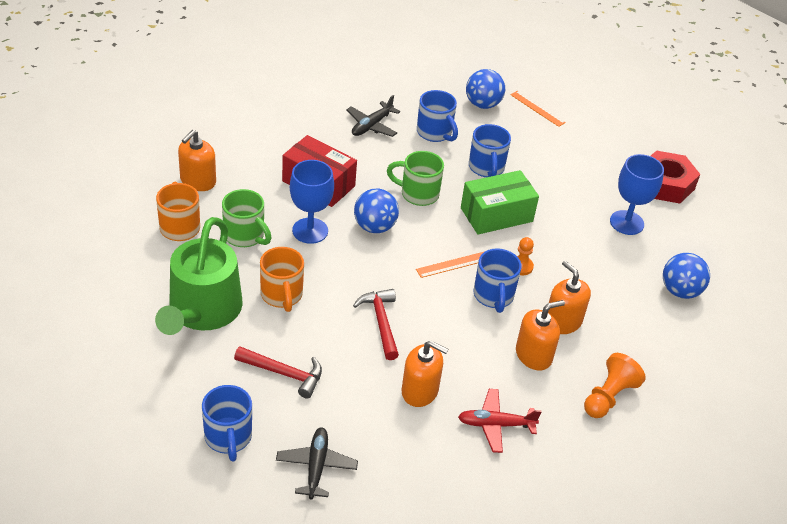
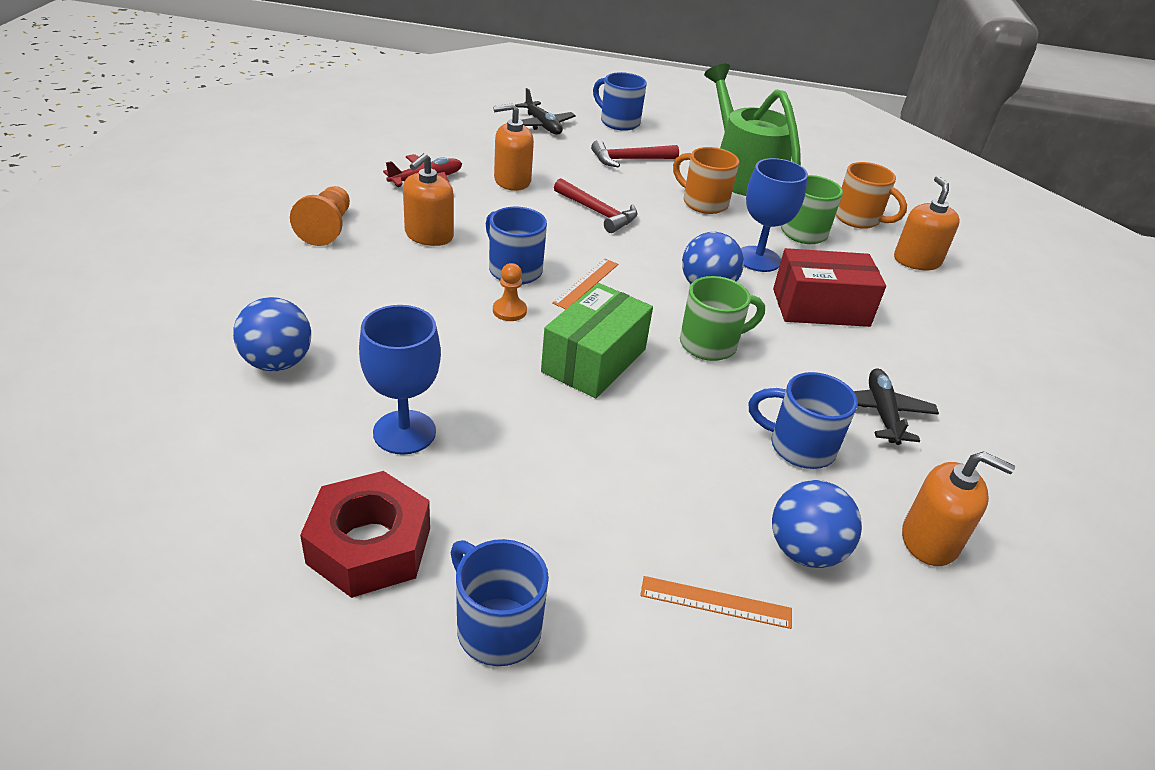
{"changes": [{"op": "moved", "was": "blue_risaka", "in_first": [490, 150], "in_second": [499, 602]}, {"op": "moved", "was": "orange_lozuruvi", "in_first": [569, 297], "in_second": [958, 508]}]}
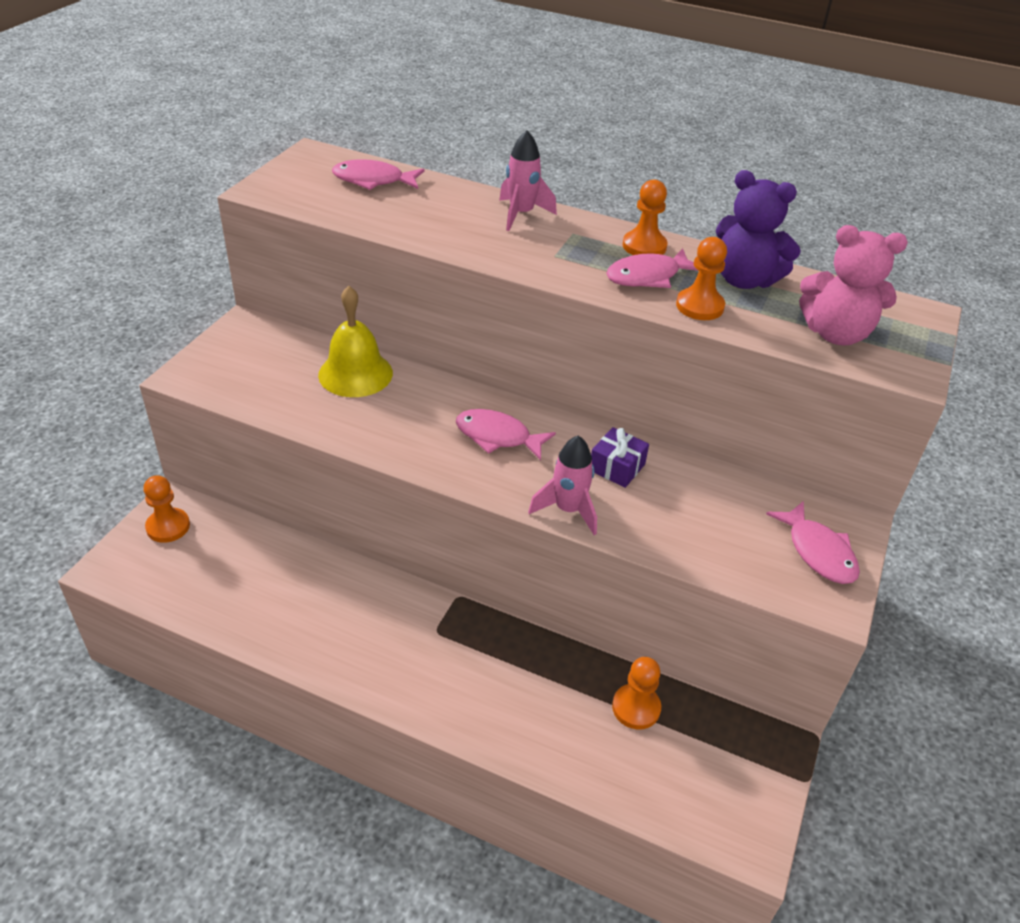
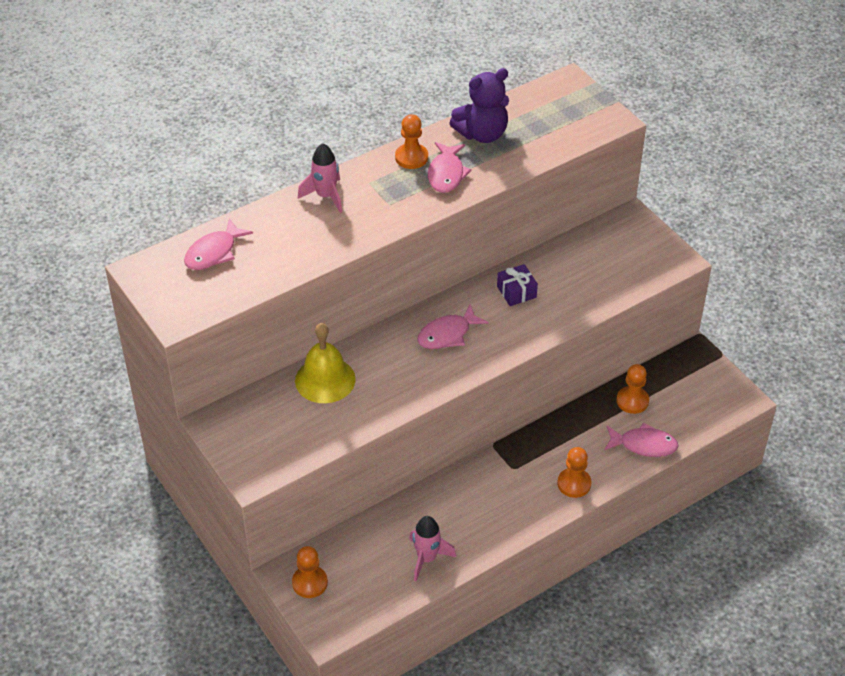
{"changes": [{"op": "removed", "was": "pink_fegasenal", "in_first": [853, 285]}, {"op": "moved", "was": "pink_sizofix", "in_first": [562, 485], "in_second": [432, 548]}, {"op": "moved", "was": "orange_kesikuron", "in_first": [701, 278], "in_second": [574, 472]}, {"op": "moved", "was": "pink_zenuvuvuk", "in_first": [813, 542], "in_second": [641, 439]}]}
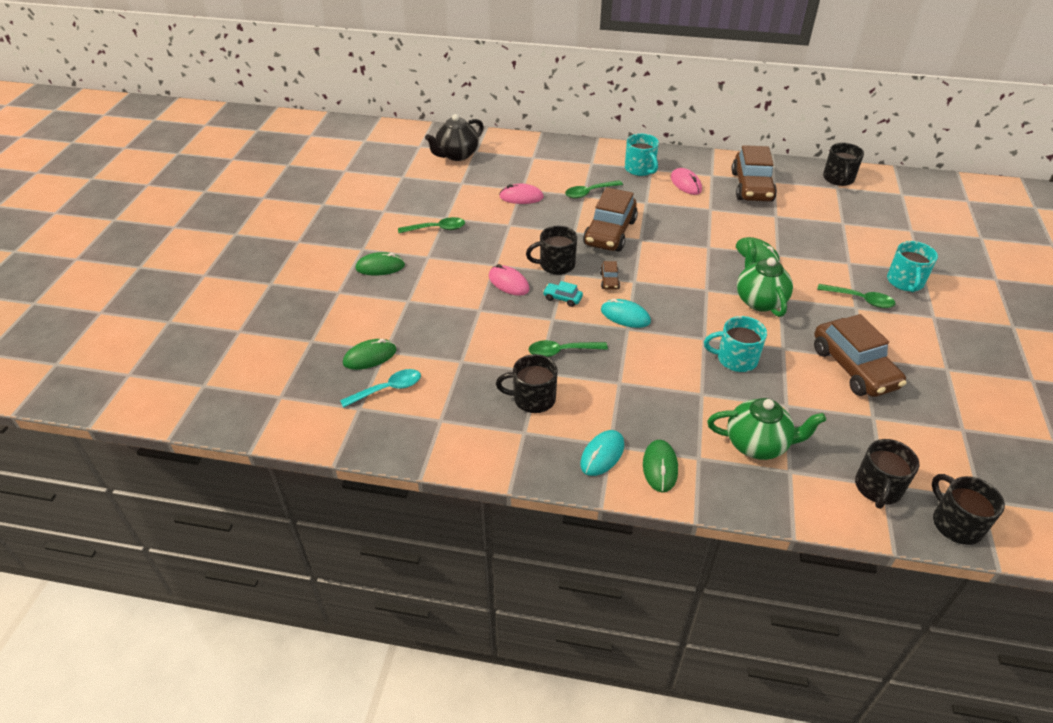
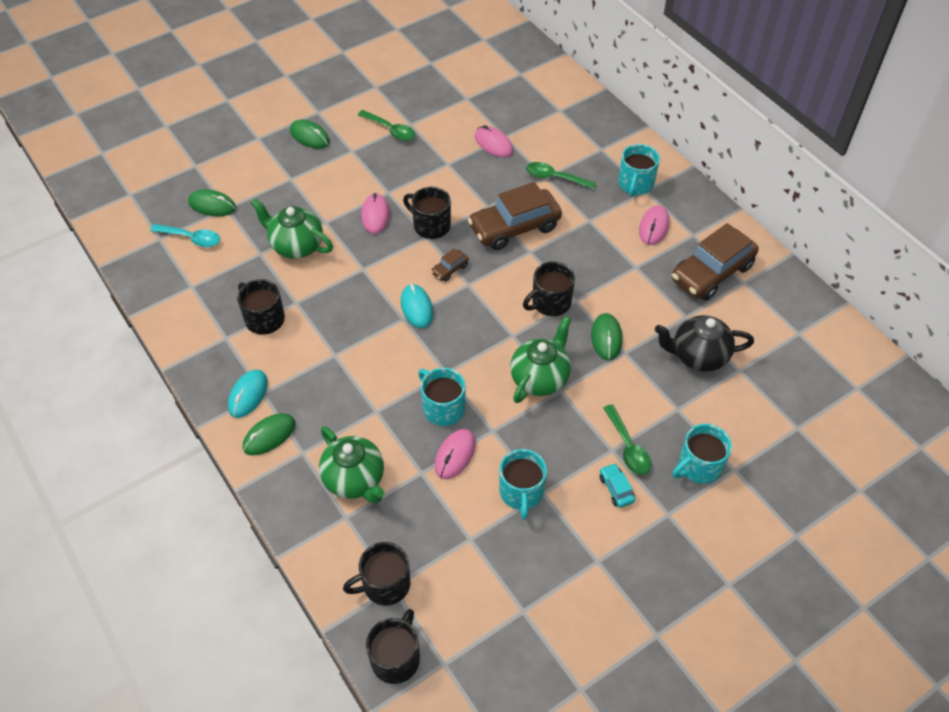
{"changes": [{"op": "removed", "was": "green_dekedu", "in_first": [568, 348]}, {"op": "added", "now": "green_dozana", "in_second": [292, 228]}, {"op": "added", "now": "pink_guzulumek", "in_second": [455, 454]}, {"op": "moved", "was": "black_dozana", "in_first": [454, 137], "in_second": [704, 343]}, {"op": "moved", "was": "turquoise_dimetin", "in_first": [563, 294], "in_second": [617, 485]}, {"op": "moved", "was": "black_risaka", "in_first": [843, 164], "in_second": [549, 288]}, {"op": "replaced", "was": "brown_dimetin", "now": "turquoise_risaka", "in_first": [860, 355], "in_second": [523, 484]}, {"op": "turned", "was": "turquoise_guzulumek", "in_first": [602, 453], "in_second": [248, 394], "clockwise": -60}]}
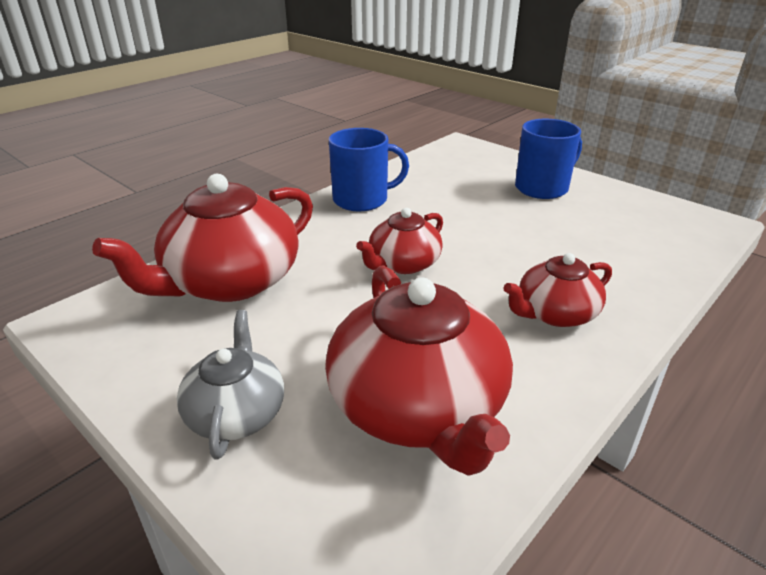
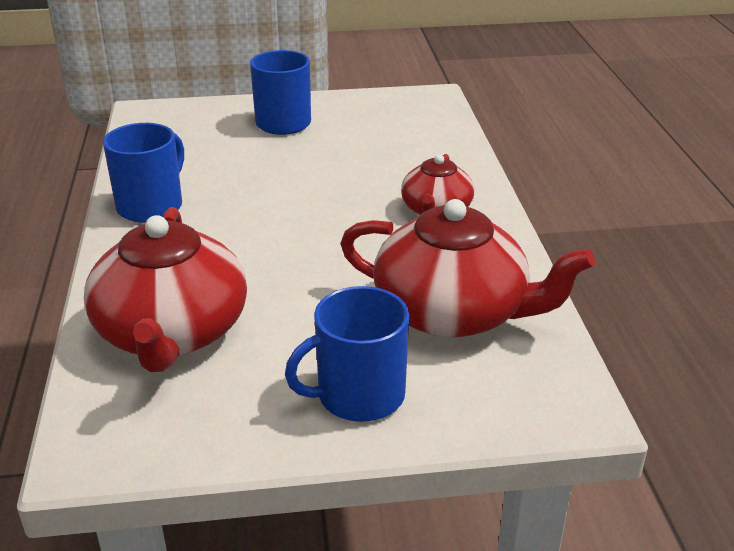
{"changes": [{"op": "removed", "was": "red_dozana", "in_first": [399, 241]}, {"op": "replaced", "was": "grey_dozana", "now": "blue_risaka", "in_first": [230, 385], "in_second": [347, 354]}]}
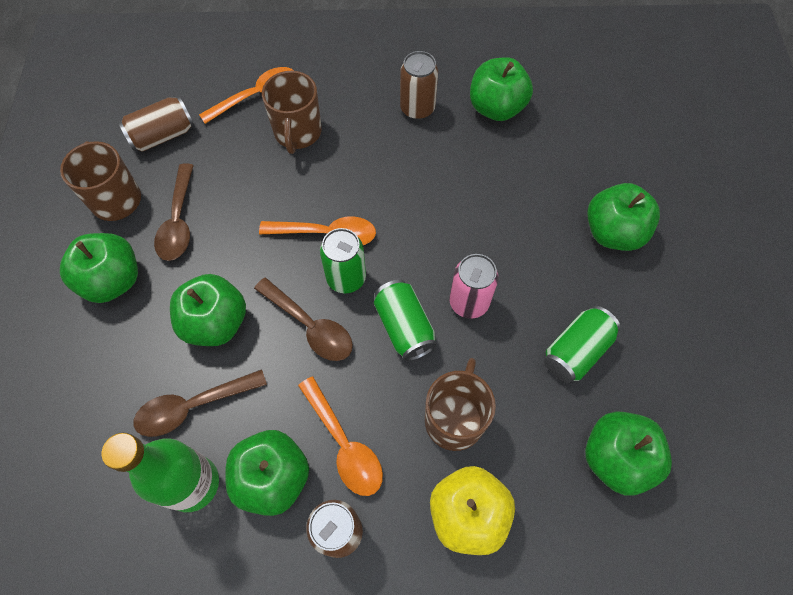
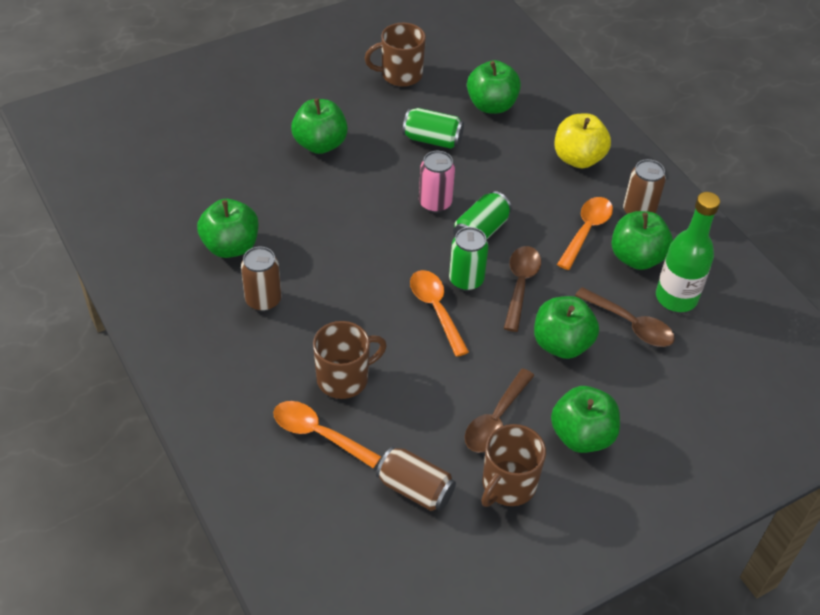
{"changes": [{"op": "moved", "was": "brown_risaka", "in_first": [460, 404], "in_second": [395, 55]}, {"op": "turned", "was": "brown_dekedu", "in_first": [174, 212], "in_second": [500, 410], "clockwise": 150}]}
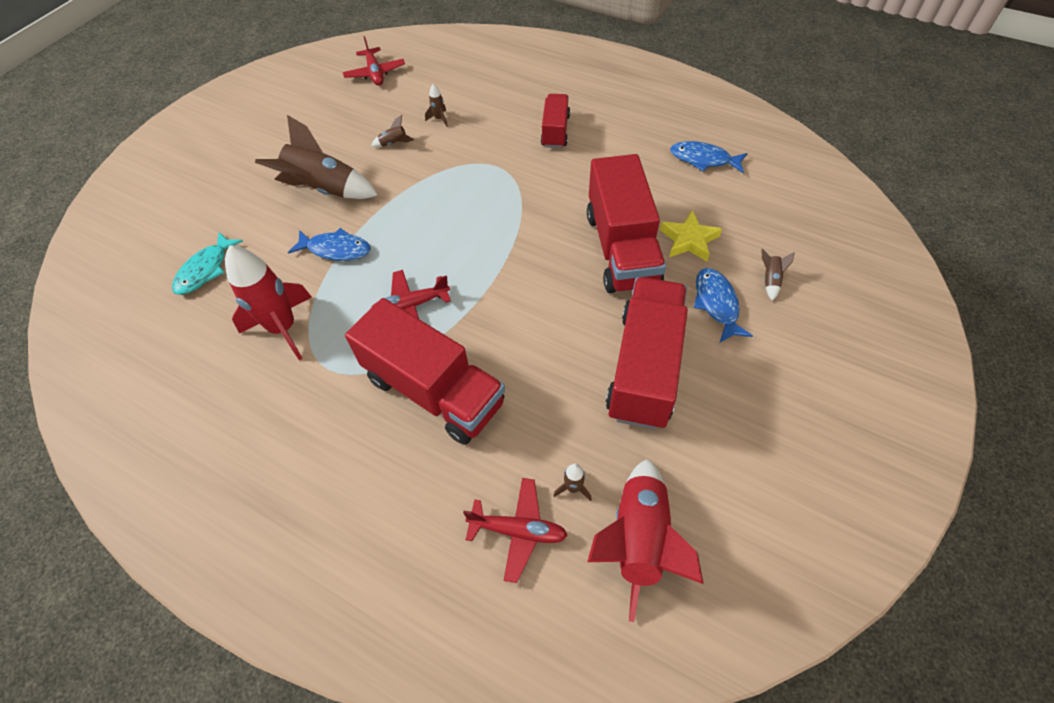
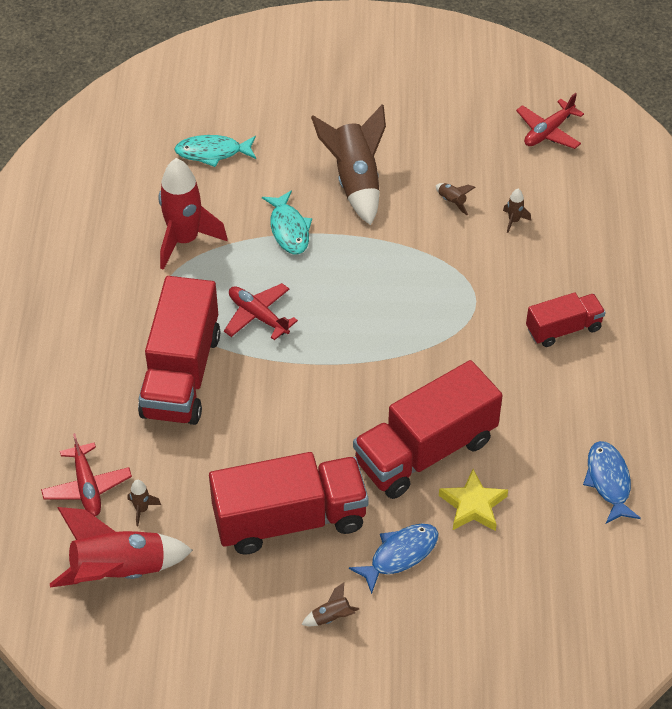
{"changes": [{"op": "moved", "was": "brown_sizofix", "in_first": [778, 275], "in_second": [330, 604]}, {"op": "recoloured", "was": "blue_zenuvuvuk", "now": "turquoise_zenuvuvuk", "in_first": [329, 244], "in_second": [287, 222]}]}
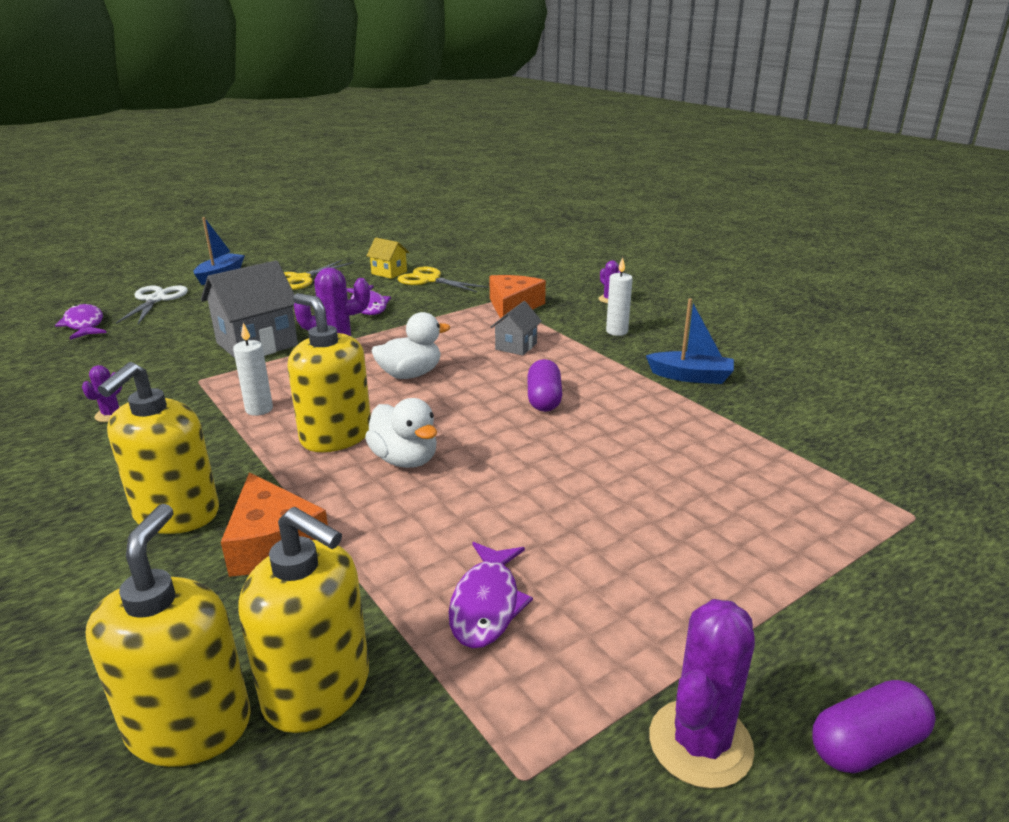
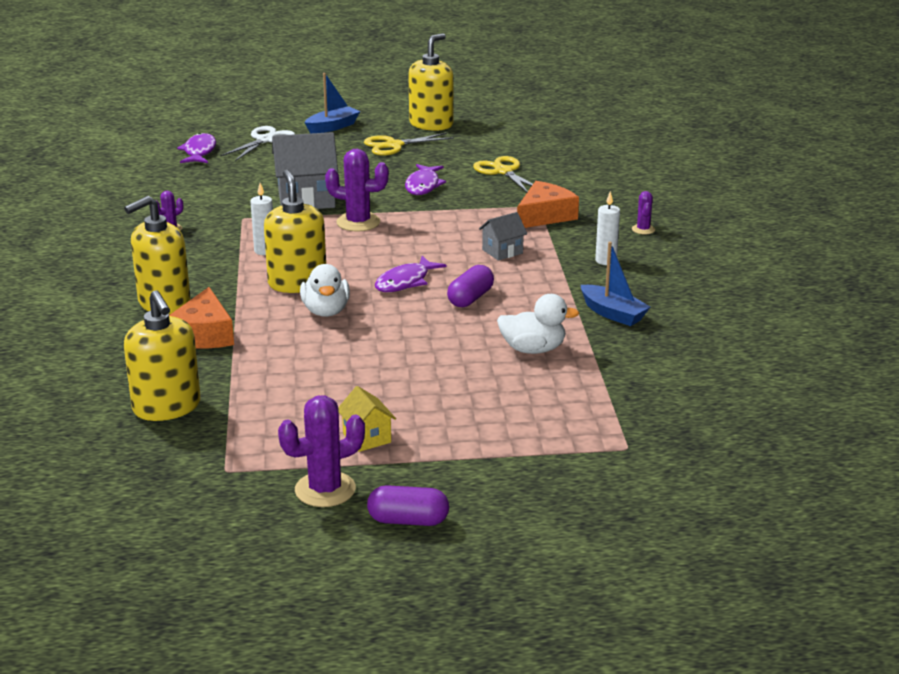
{"changes": [{"op": "moved", "was": "yellow_lozuruvi", "in_first": [168, 635], "in_second": [431, 82]}, {"op": "moved", "was": "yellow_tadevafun", "in_first": [387, 258], "in_second": [367, 419]}, {"op": "moved", "was": "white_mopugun", "in_first": [410, 345], "in_second": [538, 324]}, {"op": "moved", "was": "purple_zenuvuvuk", "in_first": [491, 595], "in_second": [411, 274]}]}
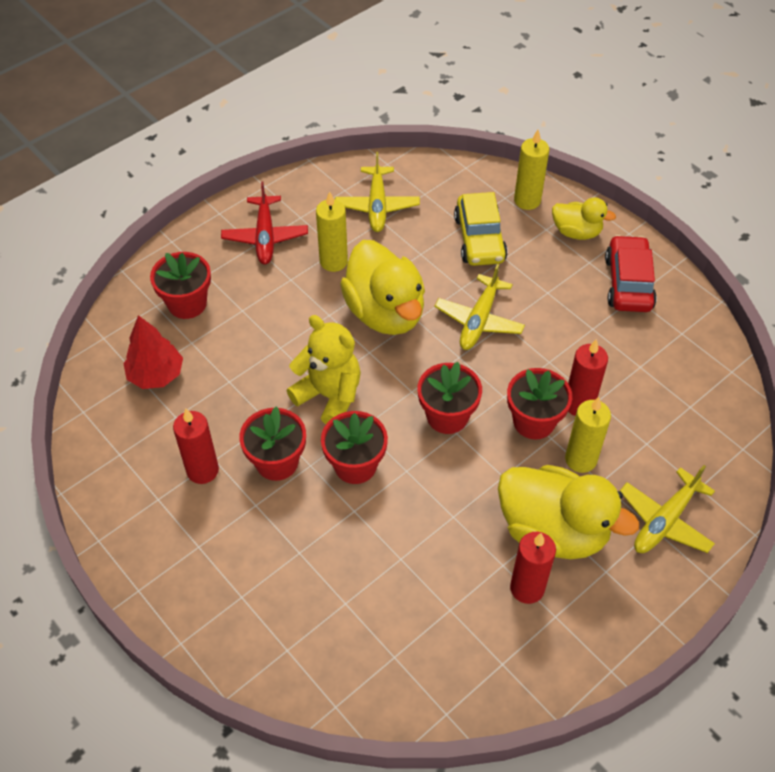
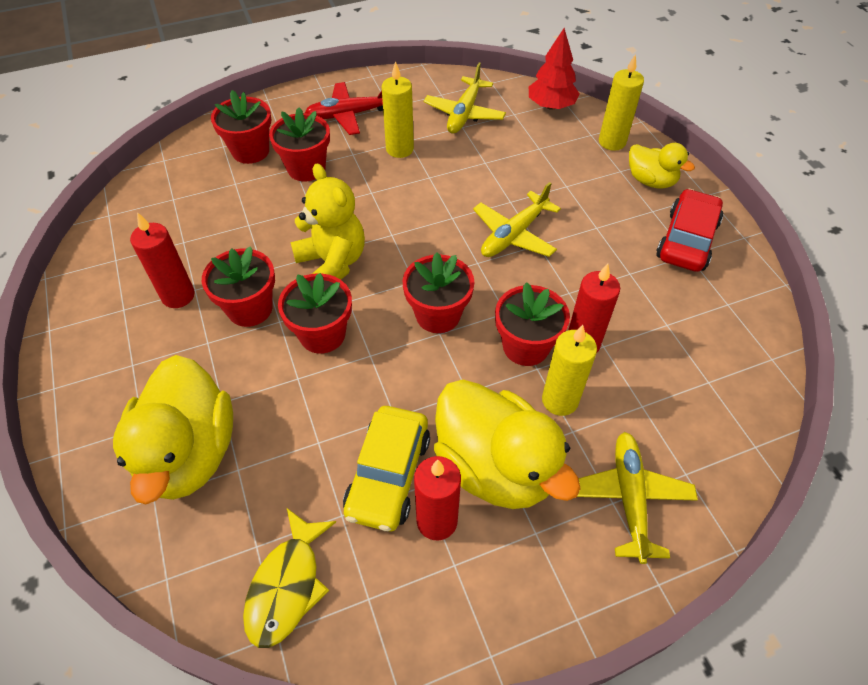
{"changes": [{"op": "added", "now": "yellow_zenuvuvuk", "in_second": [289, 578]}, {"op": "added", "now": "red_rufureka", "in_second": [299, 144]}, {"op": "moved", "was": "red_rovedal", "in_first": [153, 352], "in_second": [554, 69]}, {"op": "moved", "was": "yellow_mopugun", "in_first": [382, 287], "in_second": [173, 429]}, {"op": "moved", "was": "yellow_dimetin", "in_first": [481, 229], "in_second": [386, 468]}, {"op": "turned", "was": "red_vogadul", "in_first": [264, 223], "in_second": [344, 108], "clockwise": 60}, {"op": "turned", "was": "yellow_vogadul", "in_first": [667, 509], "in_second": [637, 498], "clockwise": 120}]}
